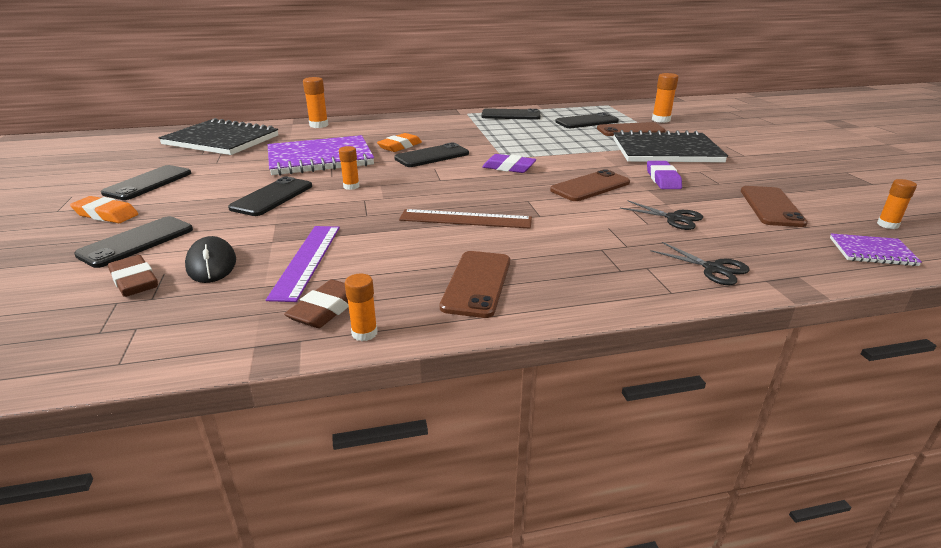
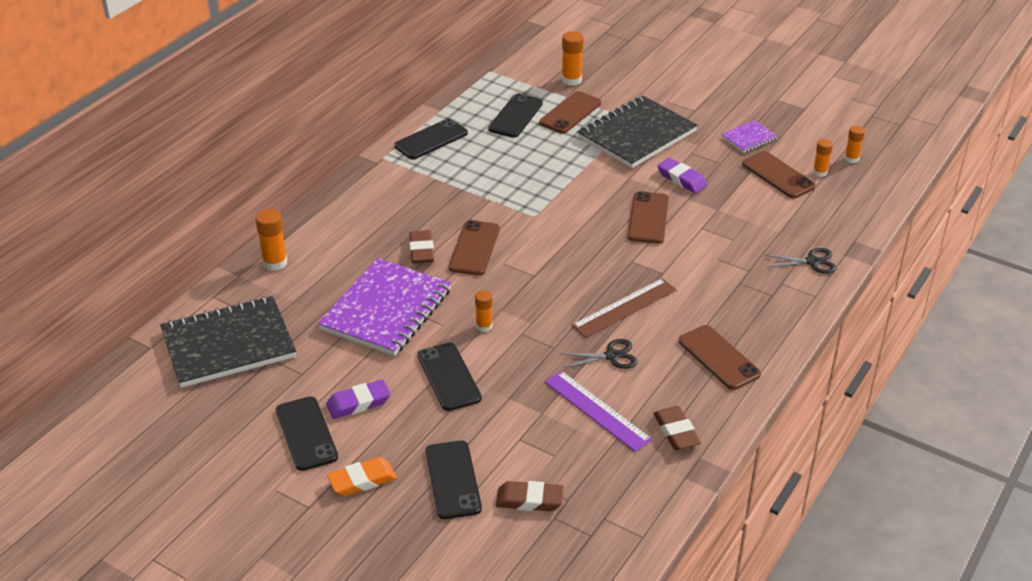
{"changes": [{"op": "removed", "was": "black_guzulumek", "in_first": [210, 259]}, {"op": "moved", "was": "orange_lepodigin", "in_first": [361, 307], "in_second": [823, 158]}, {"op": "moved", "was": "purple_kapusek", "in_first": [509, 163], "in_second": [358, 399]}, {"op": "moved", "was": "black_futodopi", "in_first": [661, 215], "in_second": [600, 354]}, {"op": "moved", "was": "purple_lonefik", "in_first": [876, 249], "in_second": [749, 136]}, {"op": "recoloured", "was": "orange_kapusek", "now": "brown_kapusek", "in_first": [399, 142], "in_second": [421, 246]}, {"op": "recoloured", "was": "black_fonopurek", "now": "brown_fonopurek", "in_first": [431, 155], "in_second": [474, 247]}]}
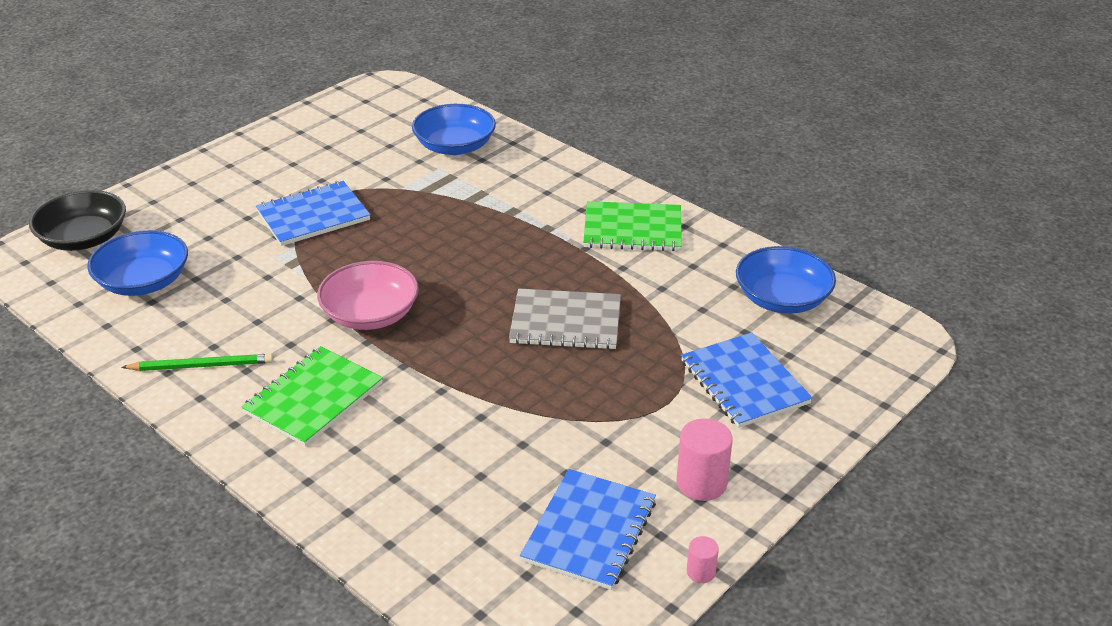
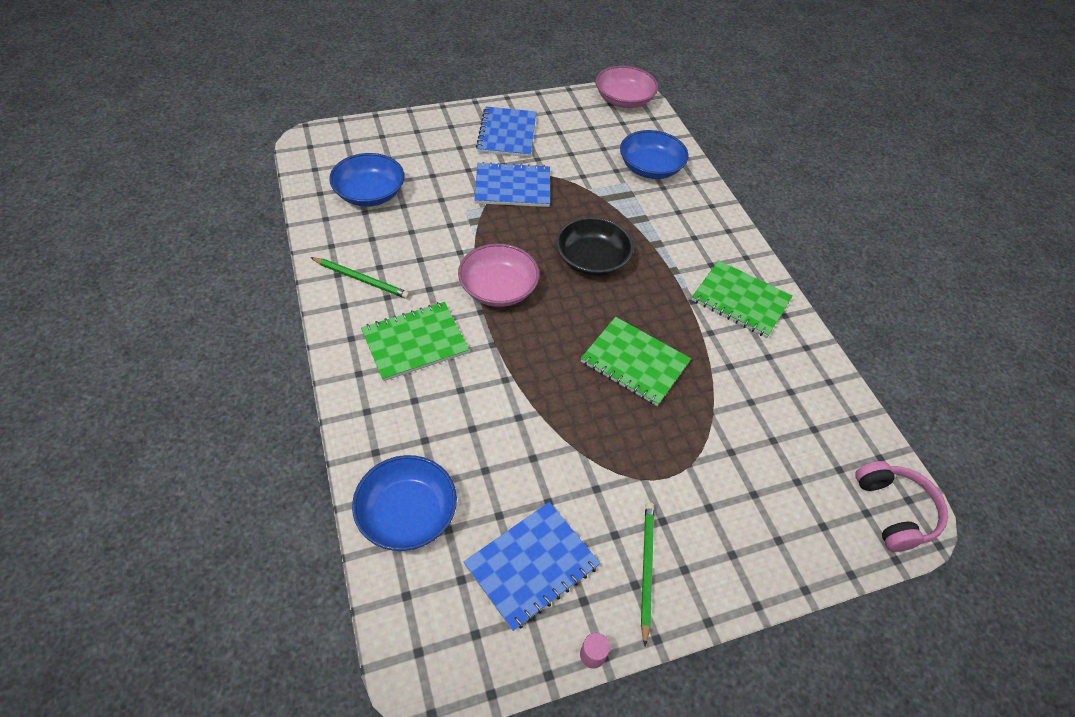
{"changes": [{"op": "added", "now": "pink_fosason", "in_second": [627, 87]}, {"op": "added", "now": "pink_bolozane", "in_second": [901, 506]}, {"op": "moved", "was": "black_fosason", "in_first": [77, 220], "in_second": [595, 246]}, {"op": "moved", "was": "blue_lonefik", "in_first": [747, 380], "in_second": [506, 132]}, {"op": "moved", "was": "blue_fosason", "in_first": [786, 280], "in_second": [404, 503]}, {"op": "replaced", "was": "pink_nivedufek", "now": "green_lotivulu", "in_first": [705, 459], "in_second": [647, 574]}, {"op": "recoloured", "was": "grey_lonefik", "now": "green_lonefik", "in_first": [565, 319], "in_second": [636, 361]}]}
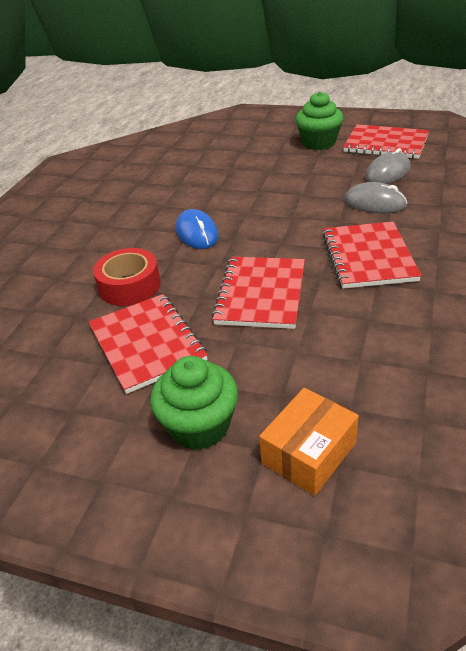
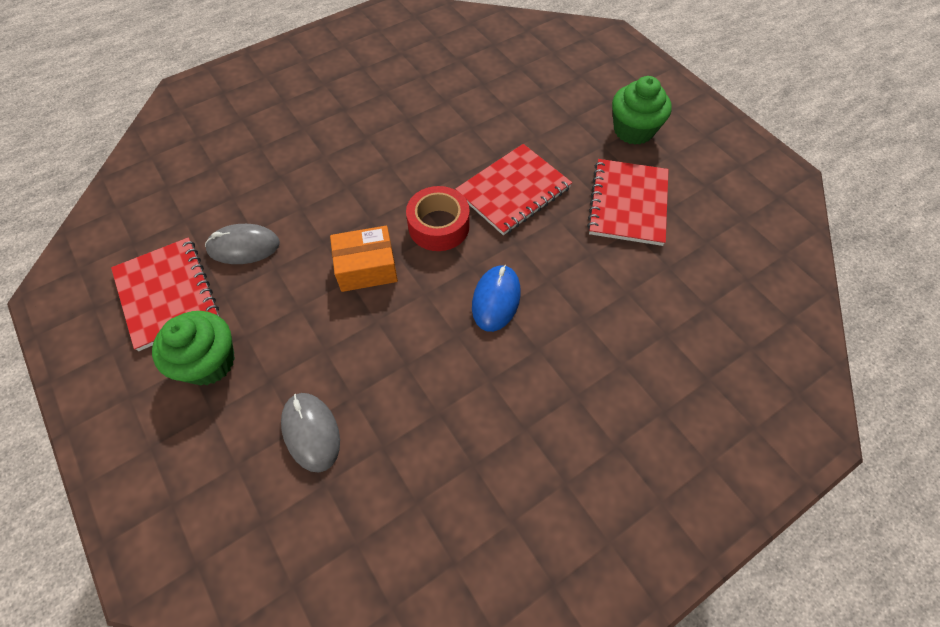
{"changes": [{"op": "removed", "was": "red_lonefik", "in_first": [372, 255]}, {"op": "moved", "was": "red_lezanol", "in_first": [127, 277], "in_second": [438, 218]}, {"op": "moved", "was": "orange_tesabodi", "in_first": [309, 442], "in_second": [364, 259]}, {"op": "moved", "was": "grey_guzulumek", "in_first": [375, 197], "in_second": [310, 433]}]}
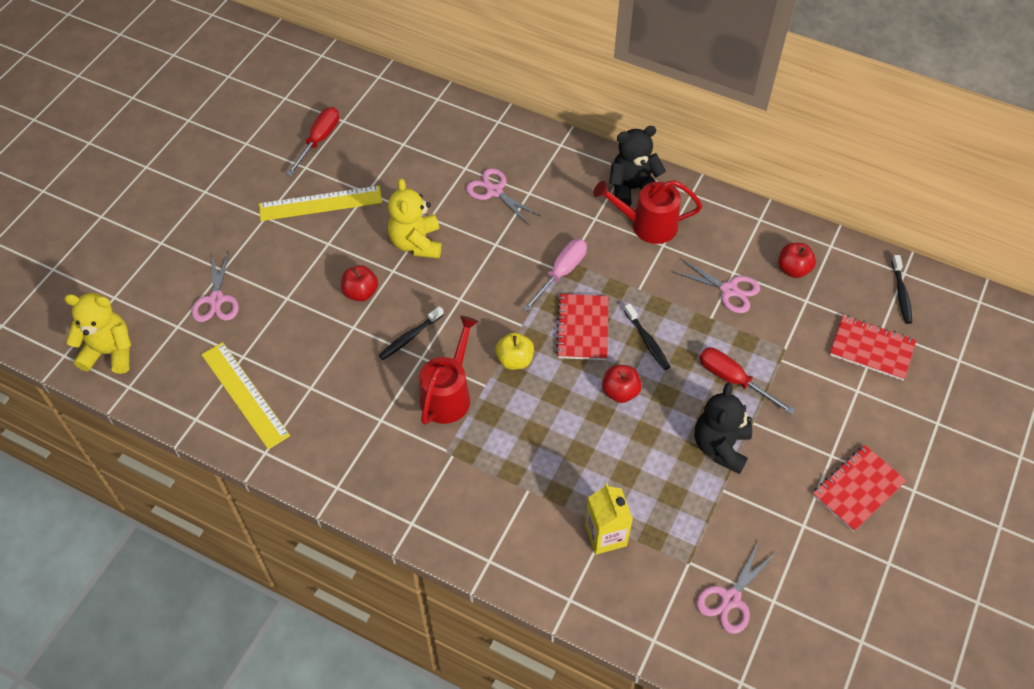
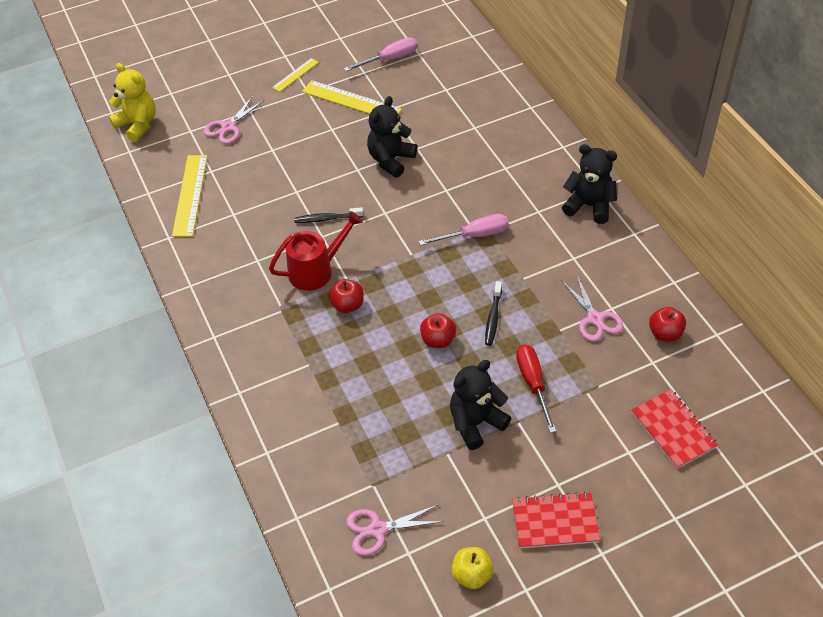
{"changes": [{"op": "removed", "was": "pink_futodopi", "in_first": [503, 196]}, {"op": "removed", "was": "red_lonefik", "in_first": [582, 327]}, {"op": "removed", "was": "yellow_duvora", "in_first": [609, 519]}, {"op": "removed", "was": "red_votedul", "in_first": [647, 212]}, {"op": "removed", "was": "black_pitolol", "in_first": [902, 289]}, {"op": "added", "now": "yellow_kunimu", "in_second": [295, 75]}, {"op": "moved", "was": "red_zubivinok", "in_first": [359, 283], "in_second": [346, 296]}, {"op": "moved", "was": "yellow_zubivinok", "in_first": [514, 351], "in_second": [473, 568]}, {"op": "recoloured", "was": "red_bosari", "now": "pink_bosari", "in_first": [312, 141], "in_second": [380, 54]}, {"op": "recoloured", "was": "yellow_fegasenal", "now": "black_fegasenal", "in_first": [414, 218], "in_second": [392, 137]}]}
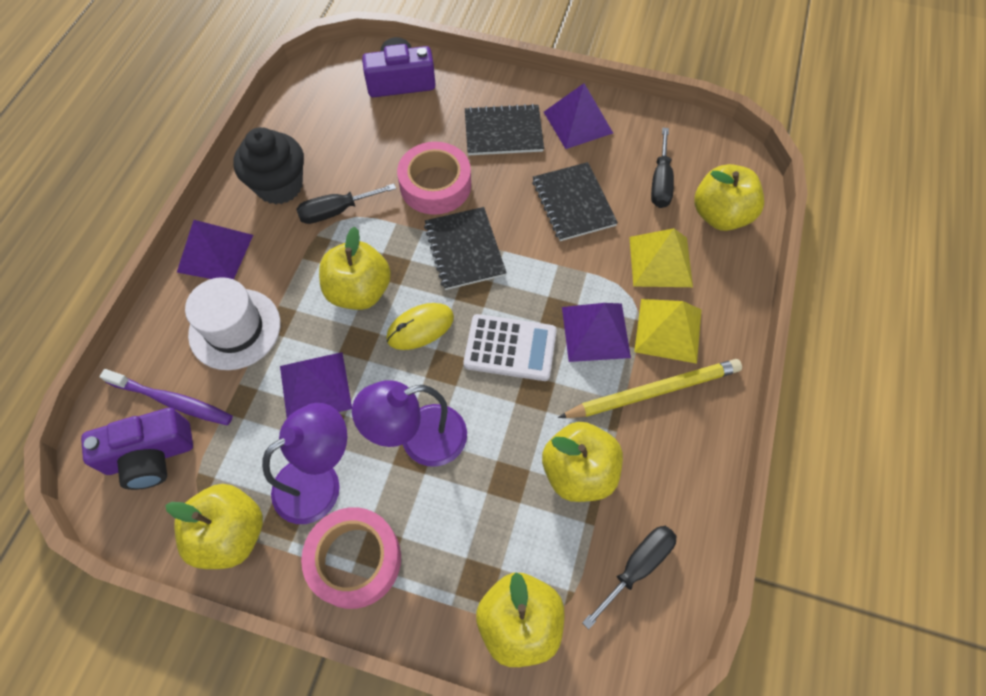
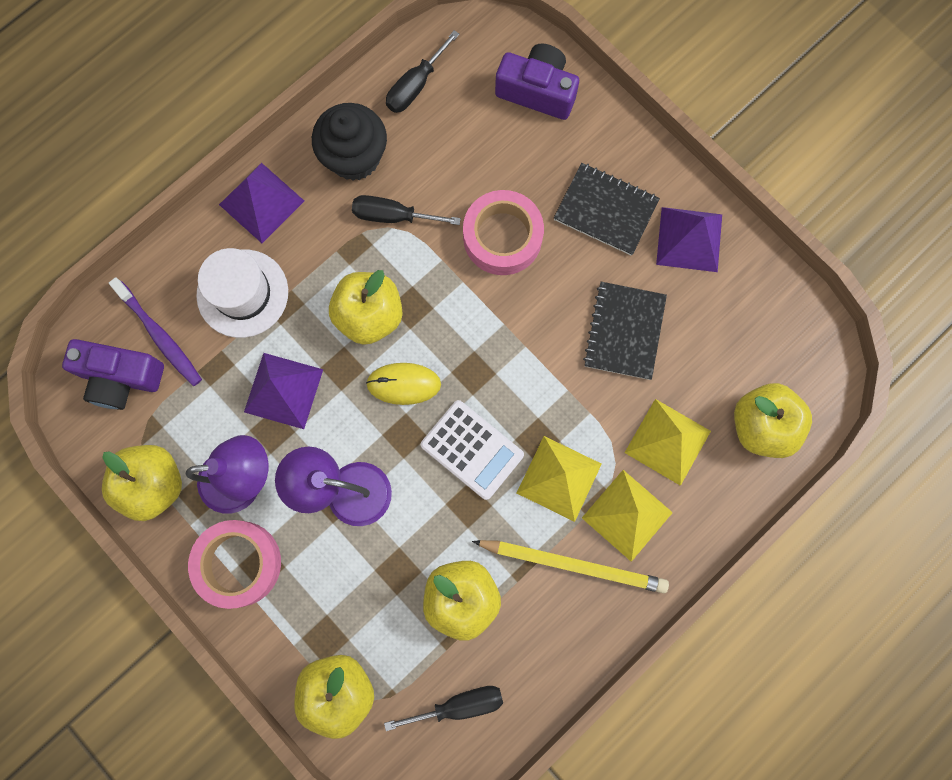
{"changes": [{"op": "removed", "was": "black_lonefik", "in_first": [465, 248]}, {"op": "moved", "was": "black_bosari", "in_first": [662, 168], "in_second": [423, 71]}, {"op": "recoloured", "was": "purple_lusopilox", "now": "yellow_lusopilox", "in_first": [596, 332], "in_second": [559, 479]}]}
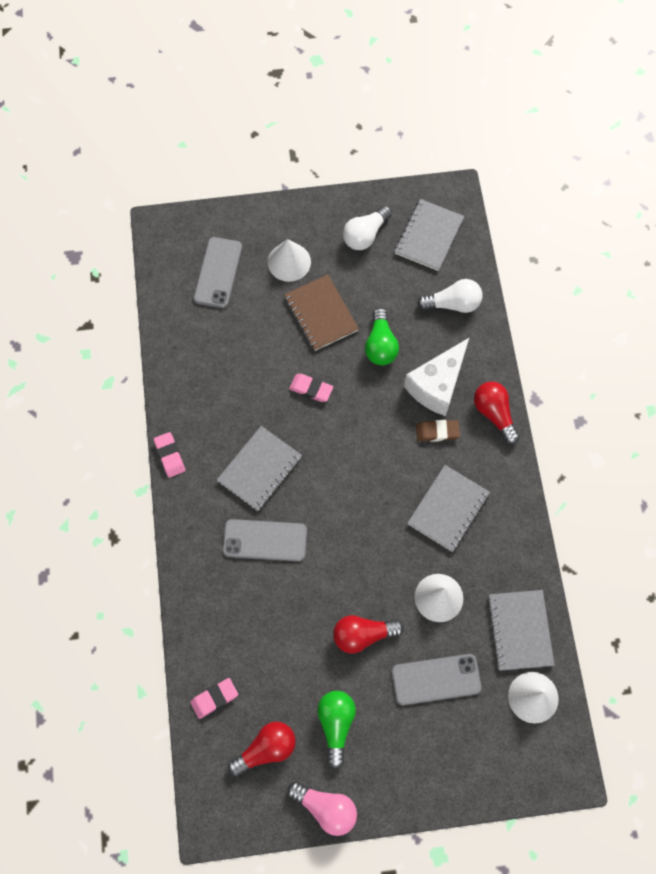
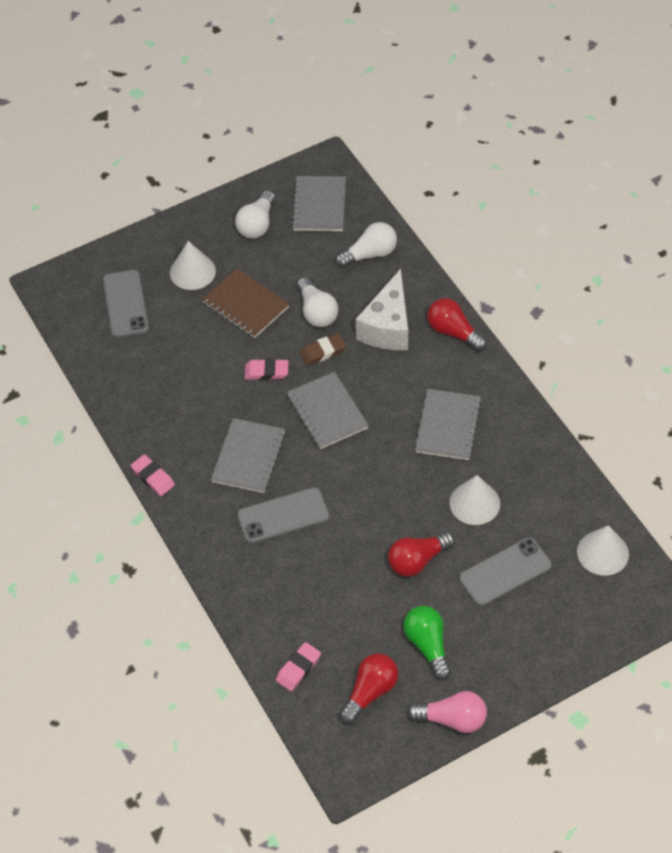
{"changes": [{"op": "moved", "was": "brown_kapusek", "in_first": [438, 431], "in_second": [323, 349]}, {"op": "moved", "was": "grey_lonefik", "in_first": [521, 630], "in_second": [328, 410]}, {"op": "recoloured", "was": "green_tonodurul", "now": "white_tonodurul", "in_first": [382, 336], "in_second": [317, 302]}]}
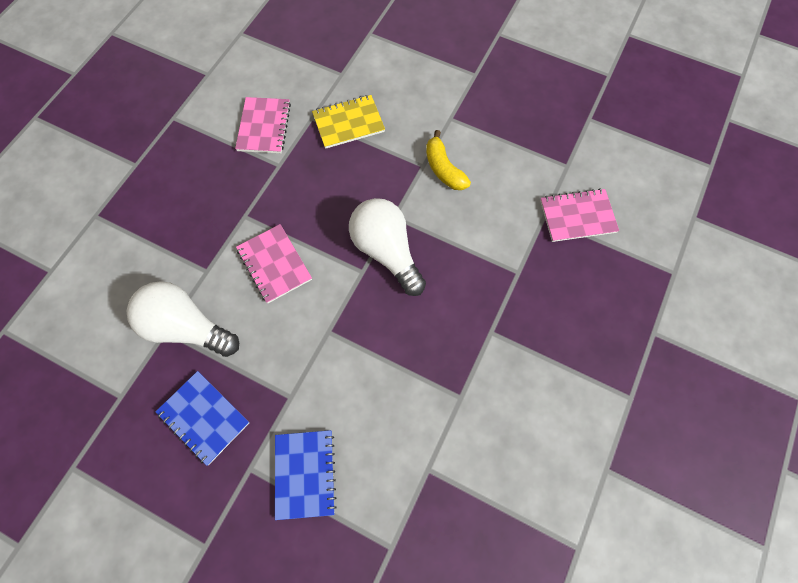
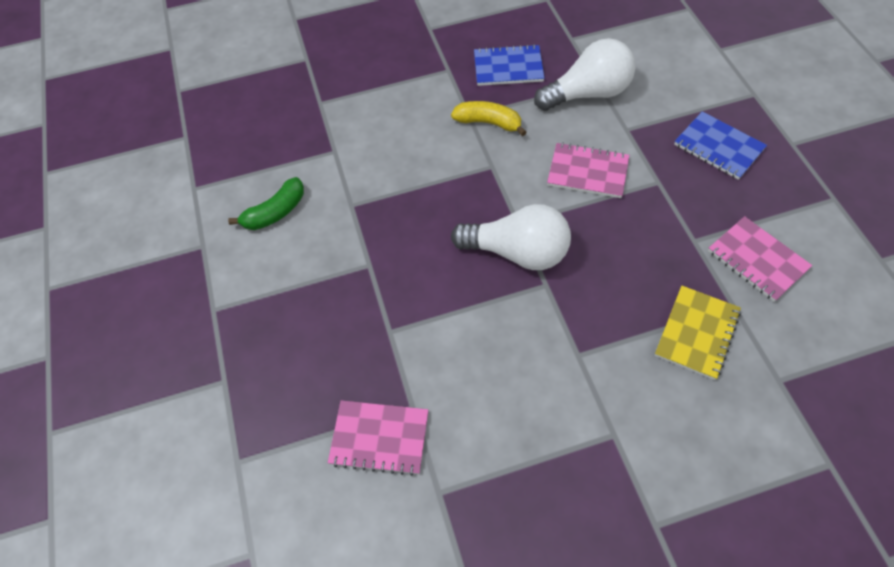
{"changes": [{"op": "added", "now": "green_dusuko", "in_second": [266, 203]}, {"op": "moved", "was": "blue_lonefik", "in_first": [306, 475], "in_second": [720, 145]}, {"op": "moved", "was": "yellow_dusuko", "in_first": [448, 160], "in_second": [488, 118]}, {"op": "turned", "was": "pink_lonefik", "in_first": [579, 215], "in_second": [378, 438], "clockwise": 60}]}
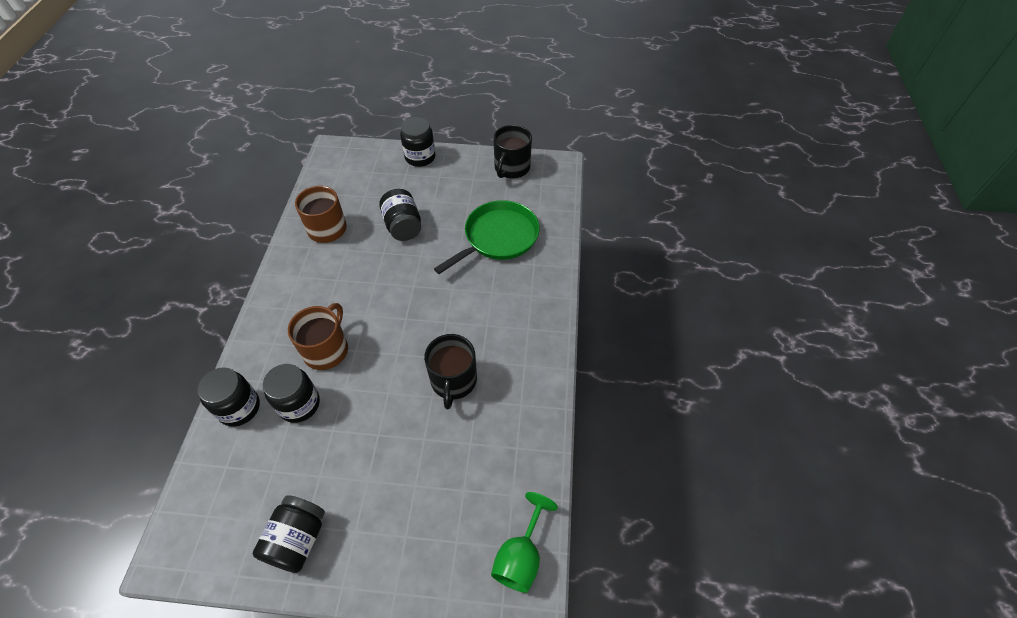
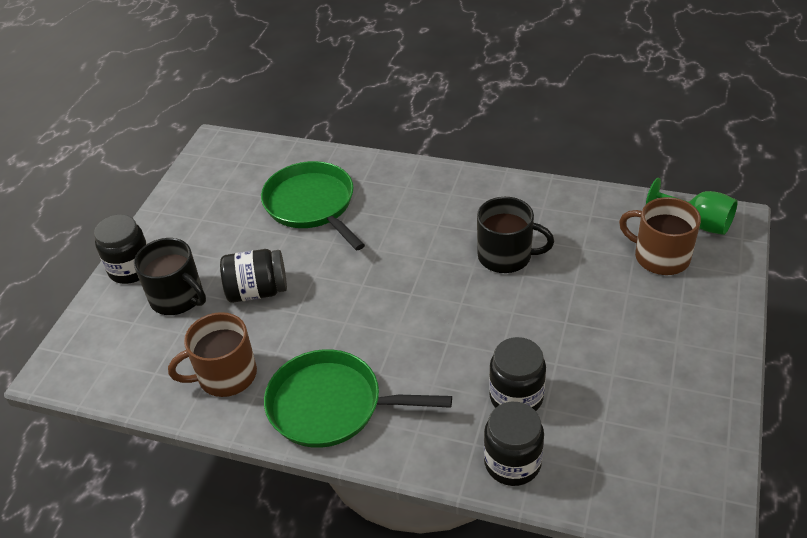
{"changes": [{"op": "removed", "was": "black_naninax", "in_first": [289, 534]}, {"op": "added", "now": "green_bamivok", "in_second": [358, 398]}, {"op": "moved", "was": "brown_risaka", "in_first": [318, 336], "in_second": [660, 236]}, {"op": "moved", "was": "black_risaka", "in_first": [512, 152], "in_second": [170, 276]}]}
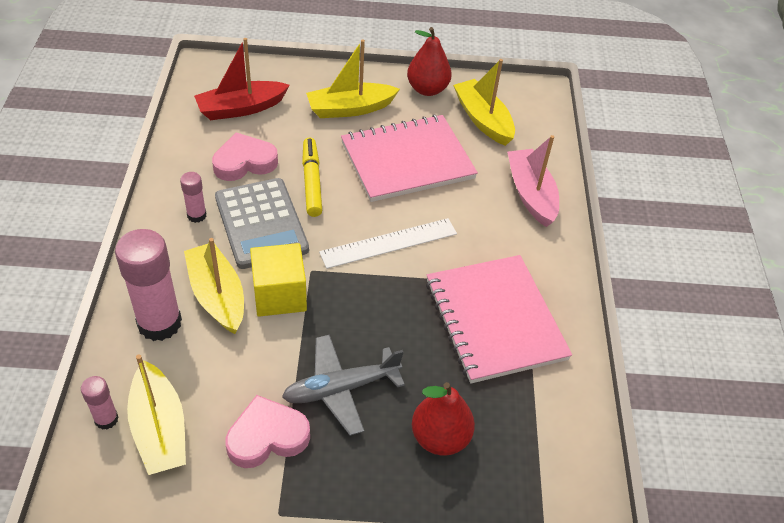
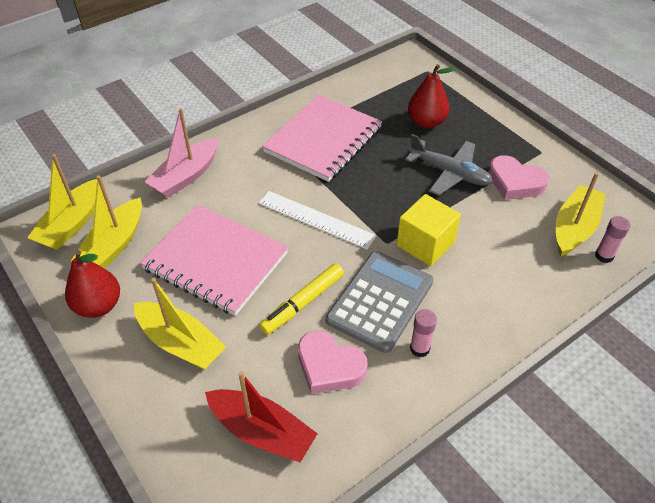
{"changes": [{"op": "removed", "was": "pink_lepodigin", "in_first": [148, 285]}, {"op": "moved", "was": "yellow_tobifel", "in_first": [214, 286], "in_second": [62, 202]}]}
